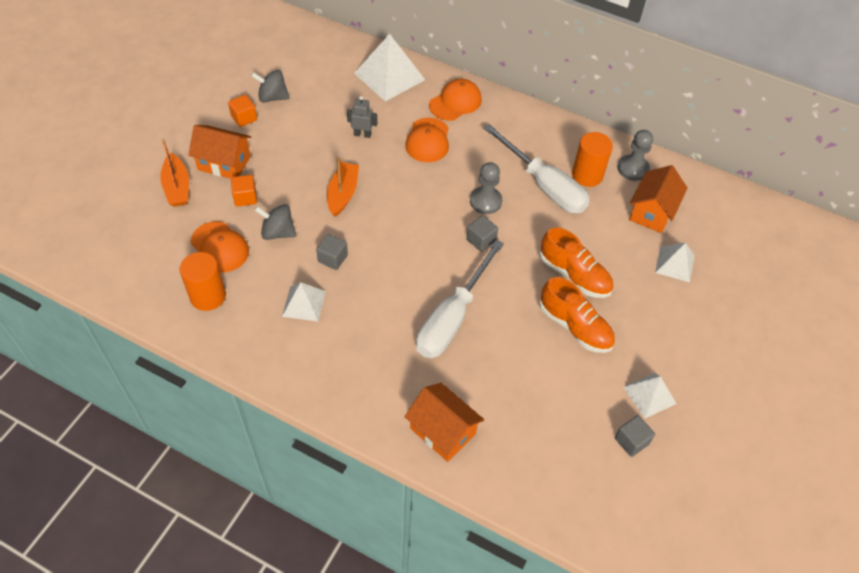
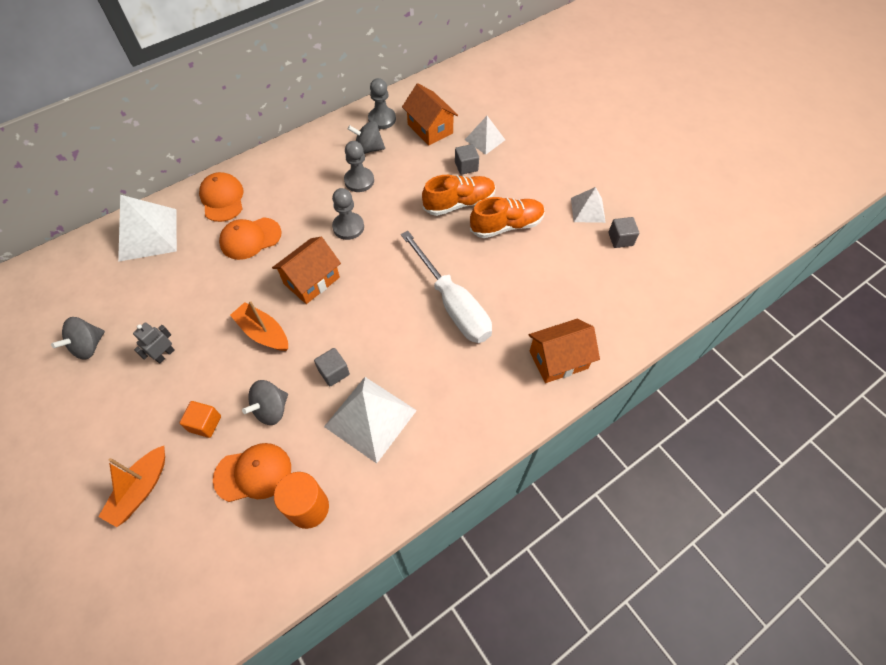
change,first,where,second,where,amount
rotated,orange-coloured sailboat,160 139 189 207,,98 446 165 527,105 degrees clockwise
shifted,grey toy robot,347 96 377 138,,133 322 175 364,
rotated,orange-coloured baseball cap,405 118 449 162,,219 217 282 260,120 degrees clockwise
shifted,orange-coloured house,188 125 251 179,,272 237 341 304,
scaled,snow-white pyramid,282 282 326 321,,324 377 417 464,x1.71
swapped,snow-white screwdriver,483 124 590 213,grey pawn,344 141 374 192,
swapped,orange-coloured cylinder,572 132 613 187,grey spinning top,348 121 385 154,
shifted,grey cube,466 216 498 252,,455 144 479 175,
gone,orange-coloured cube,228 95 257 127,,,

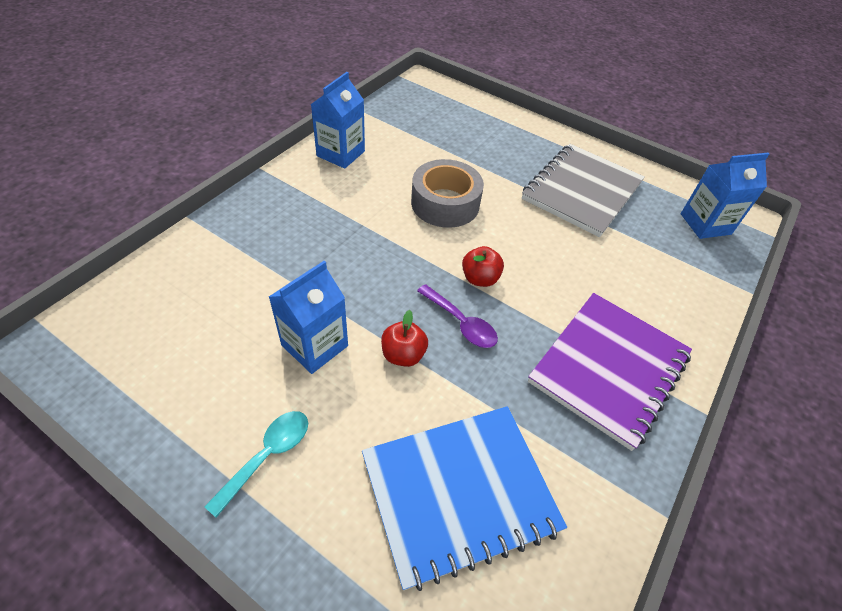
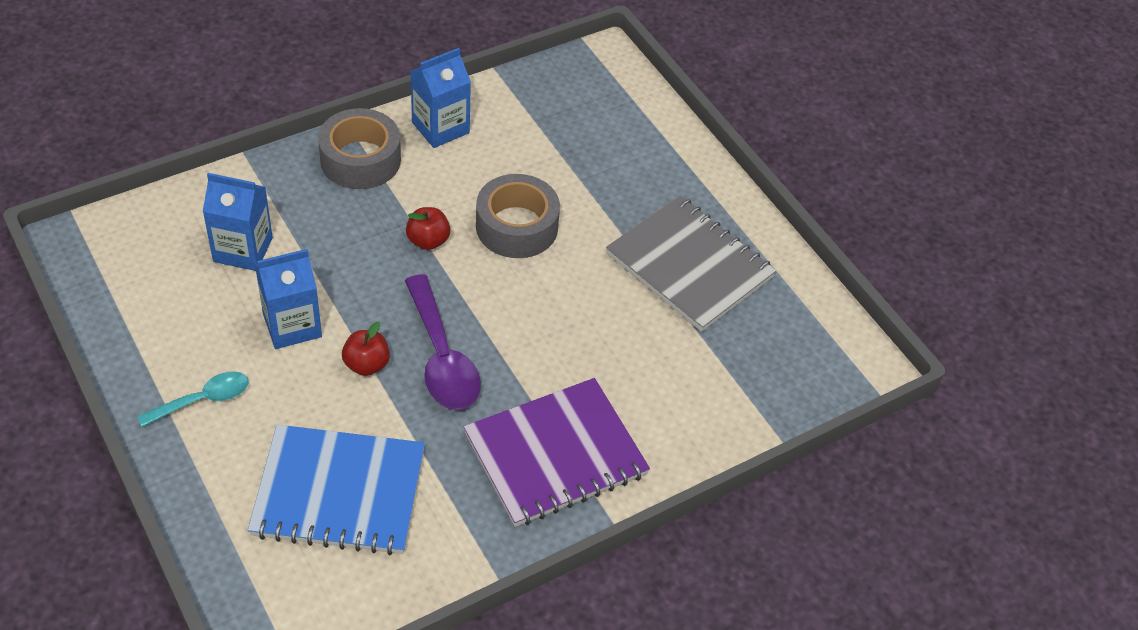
change,first,where,second,where,amount
shifted,blue juice carton,681 153 769 239,,203 173 273 271,
new,,,grey tape,318 108 401 189,
scaled,purple teaspoon,417 284 498 348,,405 274 481 410,x1.64
shifted,red apple fruit,462 246 504 287,,406 207 450 250,
rotated,grey exercise book,522 144 645 237,,606 196 776 332,75 degrees clockwise

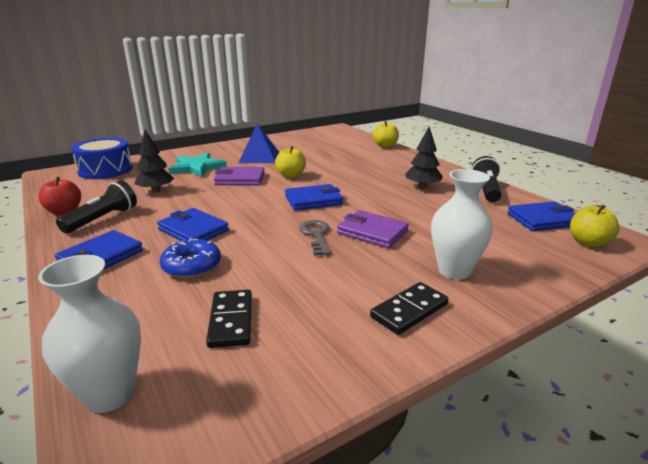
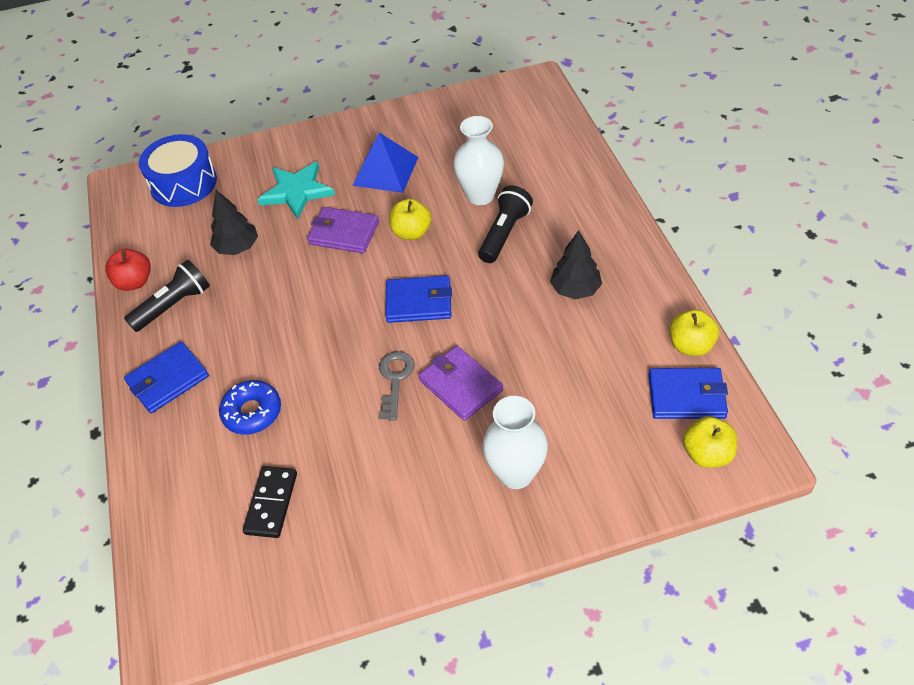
change,first,where,second,where,amount
shifted,snow-white vase,38 255 141 413,,453 116 504 205,
shifted,jet-black torch,472 156 502 202,,478 186 533 263,
shifted,golden apple fruit,373 121 399 148,,670 309 719 356,
gone,blue card wallet,157 208 229 241,,,
gone,jet-black domino piece,370 282 448 335,,,

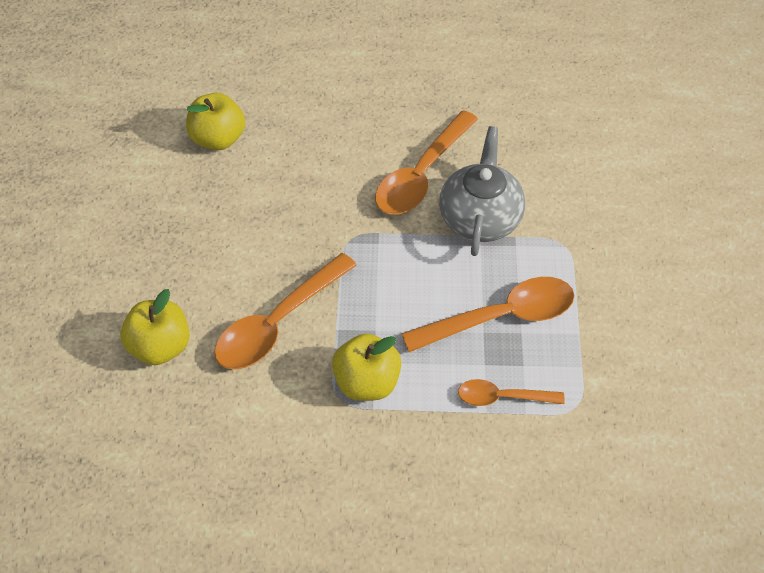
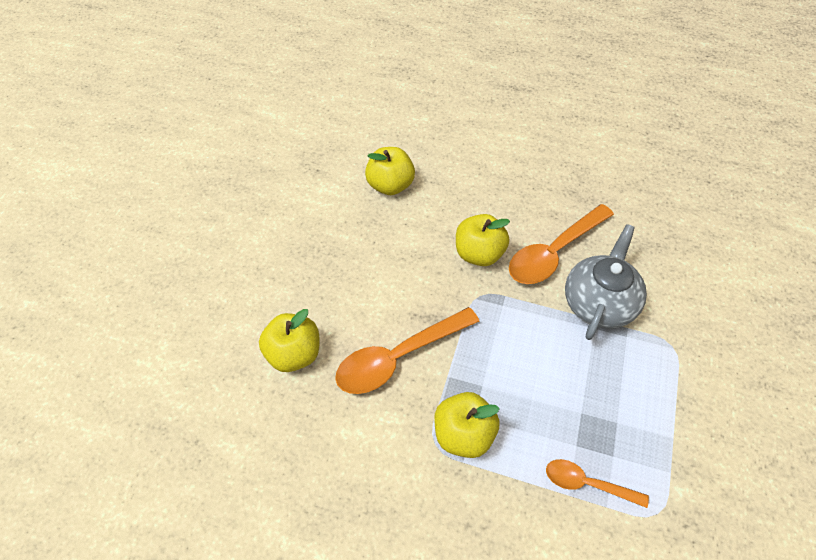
change,first,where,second,where,amount
new,,,golden apple fruit,456 214 510 266,
gone,orange-coloured teaspoon,401 277 575 352,,,

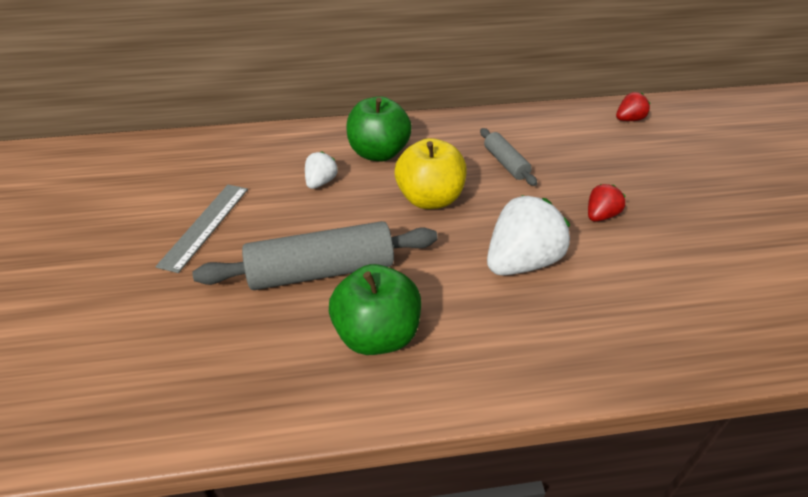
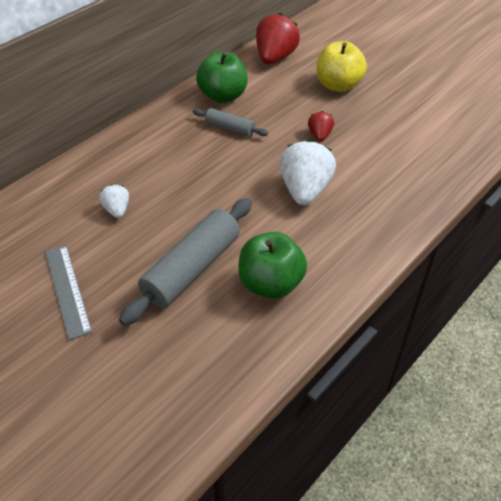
change,first,where,second,where,amount
shifted,green apple fruit,346 97 412 162,,196 52 248 103,
scaled,red strawberry,616 92 650 121,,256 13 300 64,x1.93
shifted,golden apple fruit,395 138 467 209,,316 41 367 92,

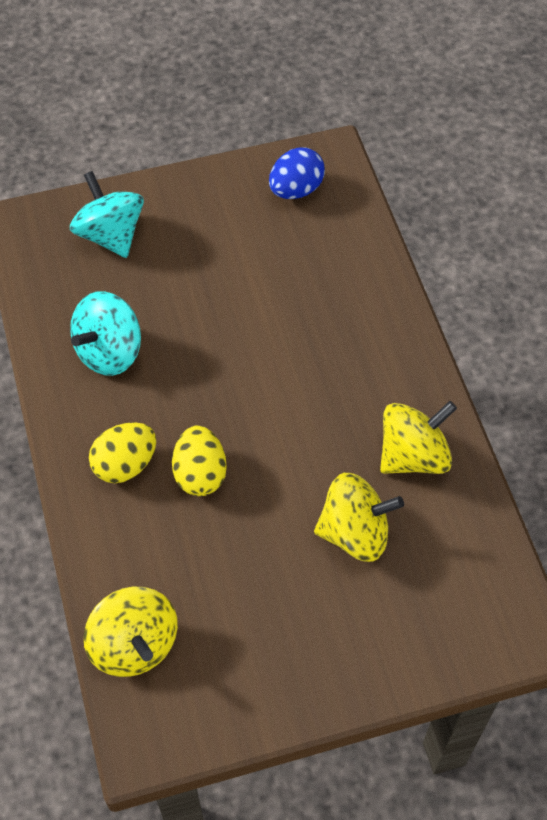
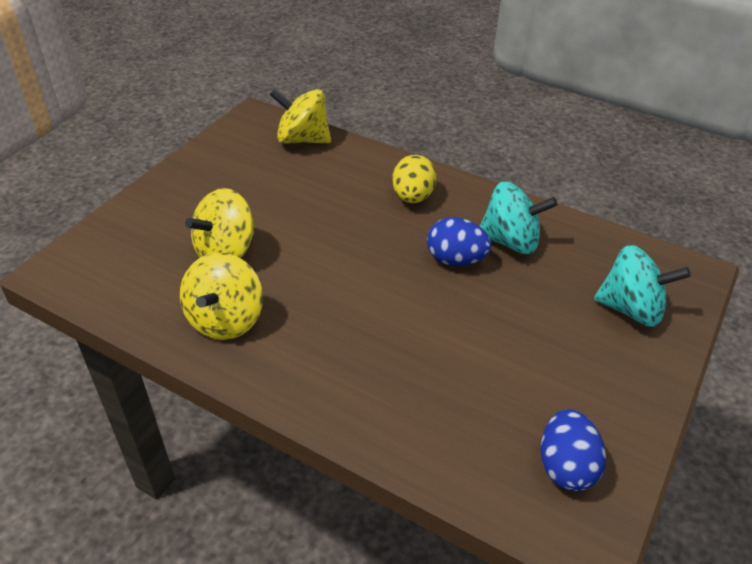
change,first,where,second,where,amount
new,,,blue egg,427 217 491 266,
rotated,turquoise spinning top,70 291 141 376,,480 181 558 254,105 degrees clockwise
gone,golden egg,172 425 227 496,,,

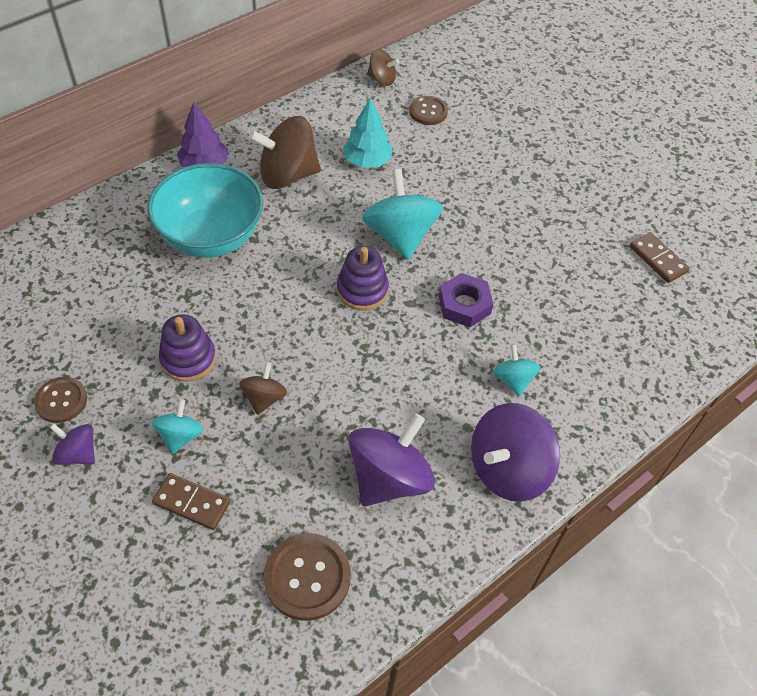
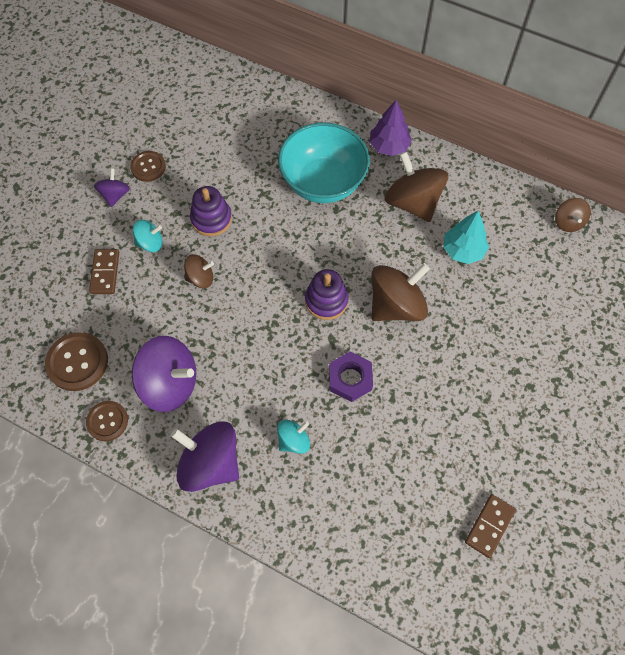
change,first,where,second,where,amount
shifted,russet sewing button,409 96 448 125,,86 401 128 441,
repainted,turquoise spinning top,362 169 443 260,russet spinning top,371 263 430 321,

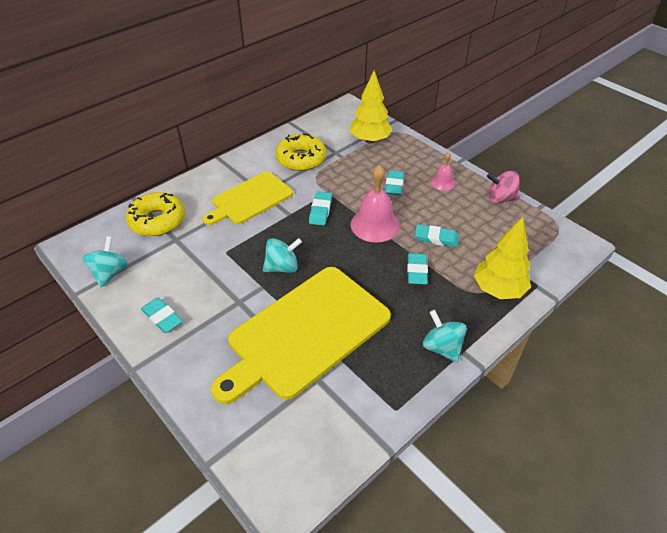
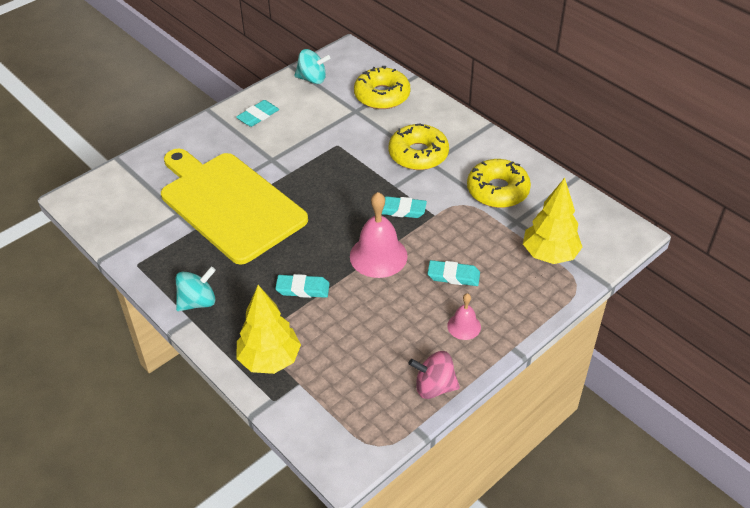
change,first,where,second,where,amount
swapped,golden cutting board,203 171 293 225,golden donut,389 124 449 170,
rotated,pink spinning top,487 171 520 203,,408 351 460 399,90 degrees counterclockwise
gone,turquoise spinning top,263 238 302 273,,,
gone,turquoise eraser,415 224 459 247,,,

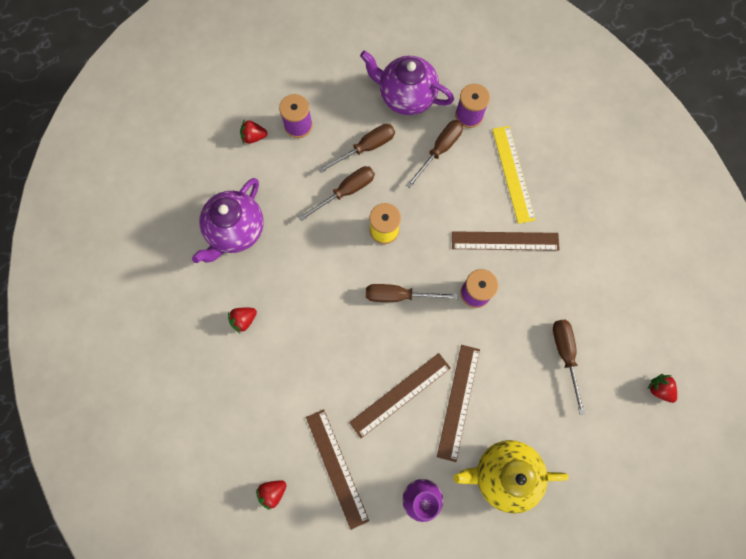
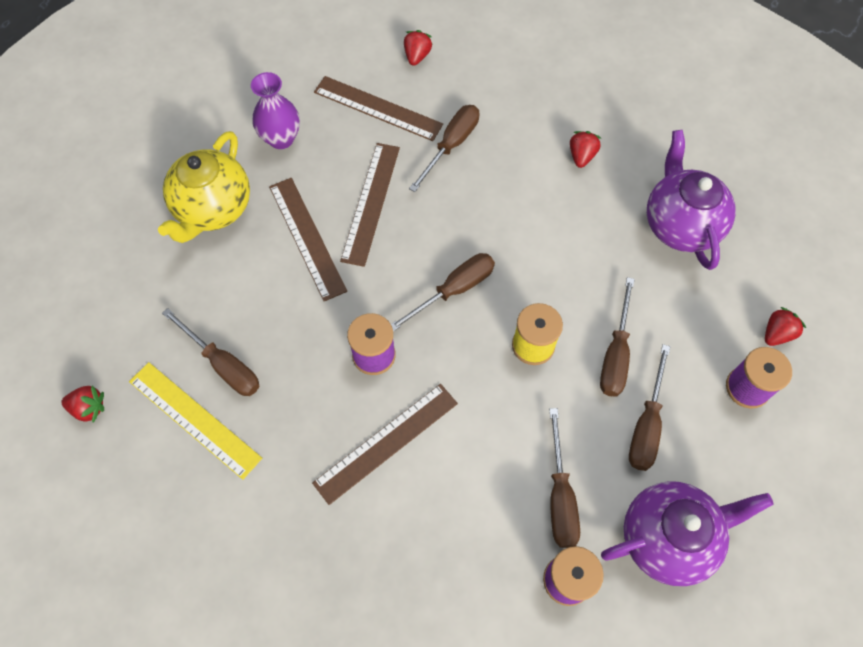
change,first,where,second,where,amount
shifted,golden measuring stick,492 126 536 224,,129 362 262 480,
rotated,golden tea pot,453 440 569 514,,158 131 250 243,150 degrees clockwise
new,,,russet screwdriver,409 105 479 192,

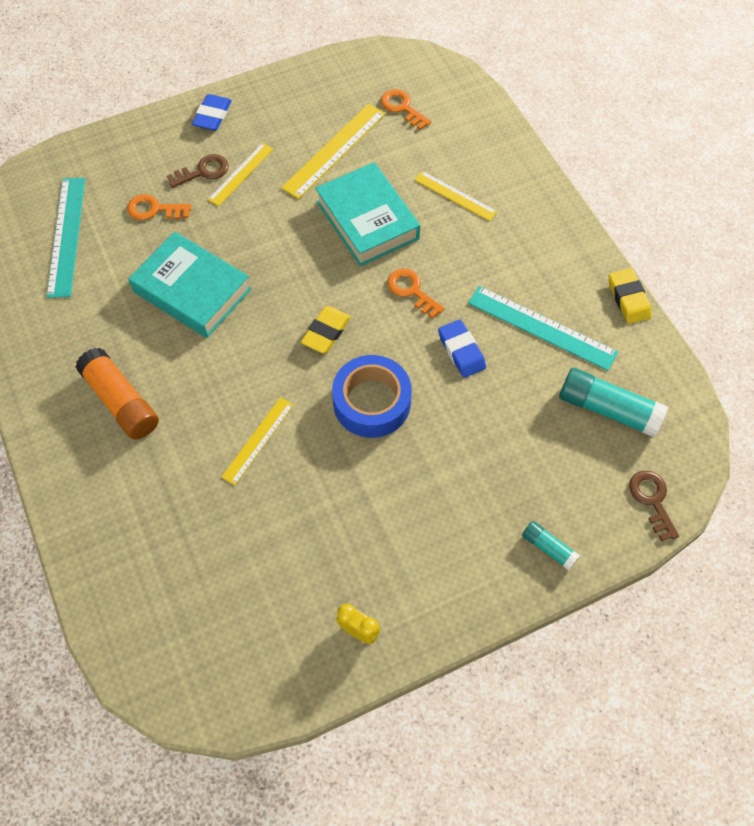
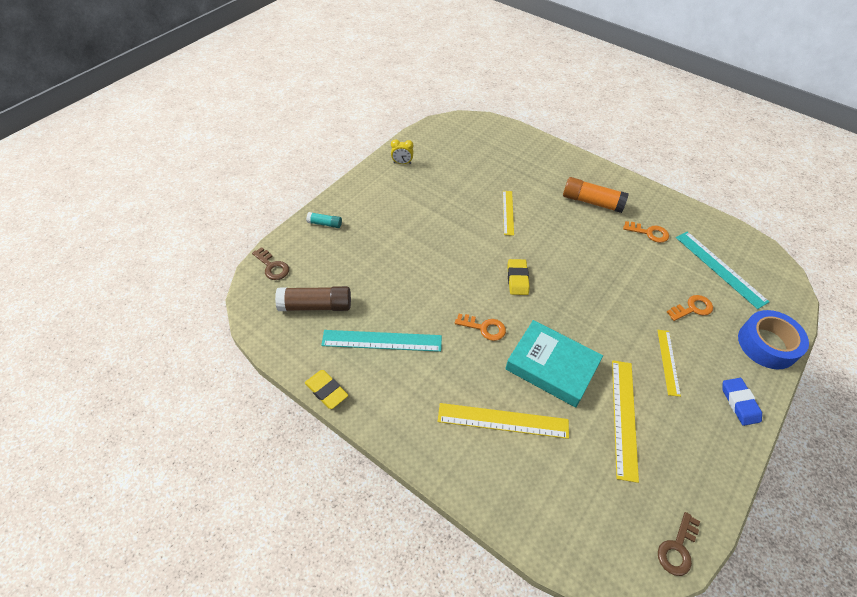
change,first,where,second,where,amount
repainted,turquoise glue stick,559 368 668 437,russet glue stick,275 286 351 311,
scaled,golden measuring stick,414 171 497 221,,438 403 569 439,x1.59
shifted,orange-coloured latchkey,381 89 431 130,,623 221 669 243,
shifted,russet latchkey,167 154 229 188,,658 512 700 576,
shifted,blue tape,332 355 412 438,,738 310 809 369,
gone,turquoise hardcover,128 232 252 338,,,
gone,blue eraser,438 319 486 378,,,

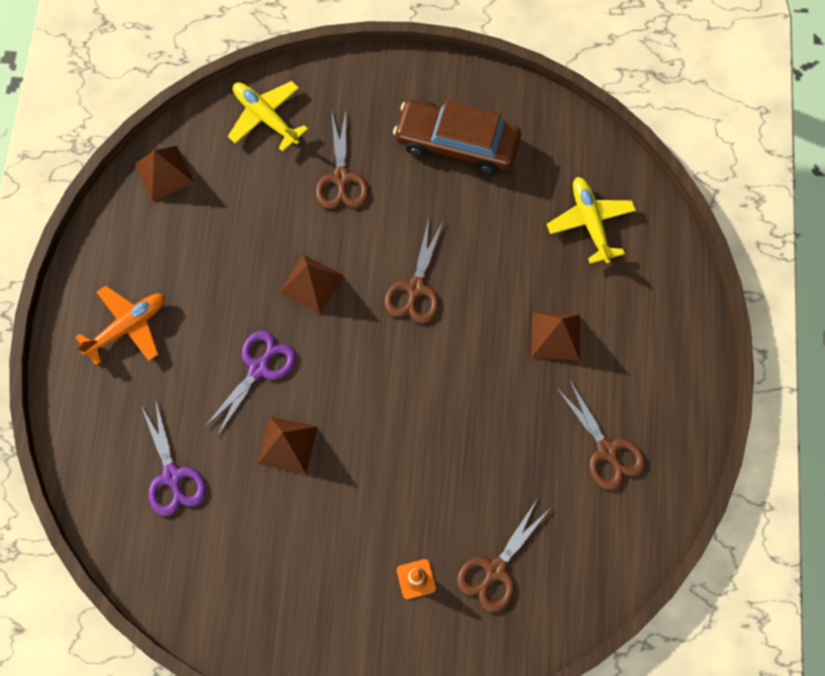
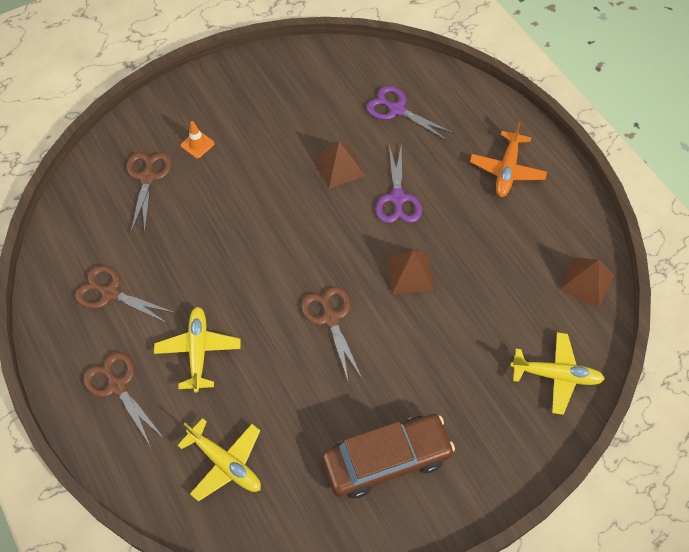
change,first,where,second,where,amount
shifted,russet shears,316 110 369 209,,83 352 163 445,
swapped,russet pyramid,531 312 580 360,golden toy plane,154 307 240 392,

